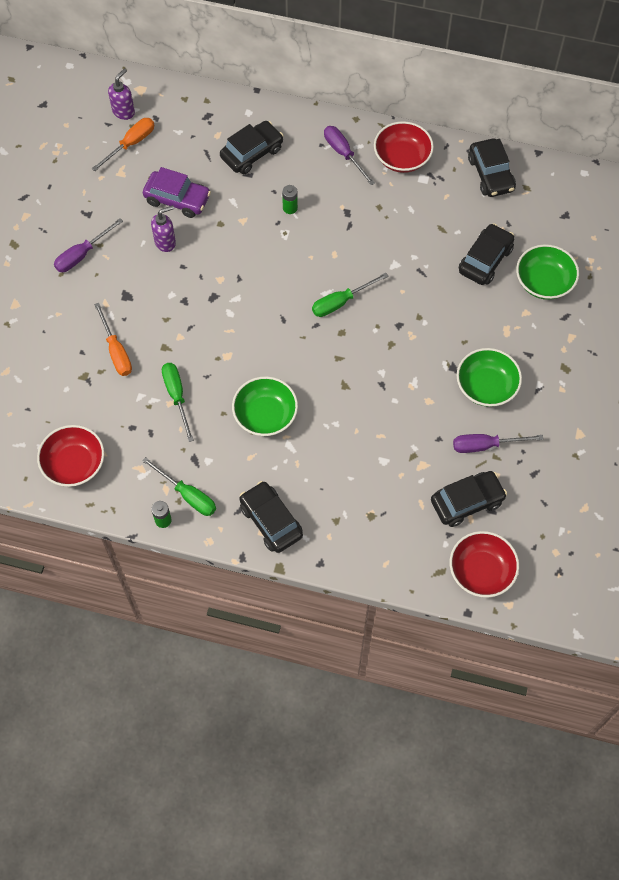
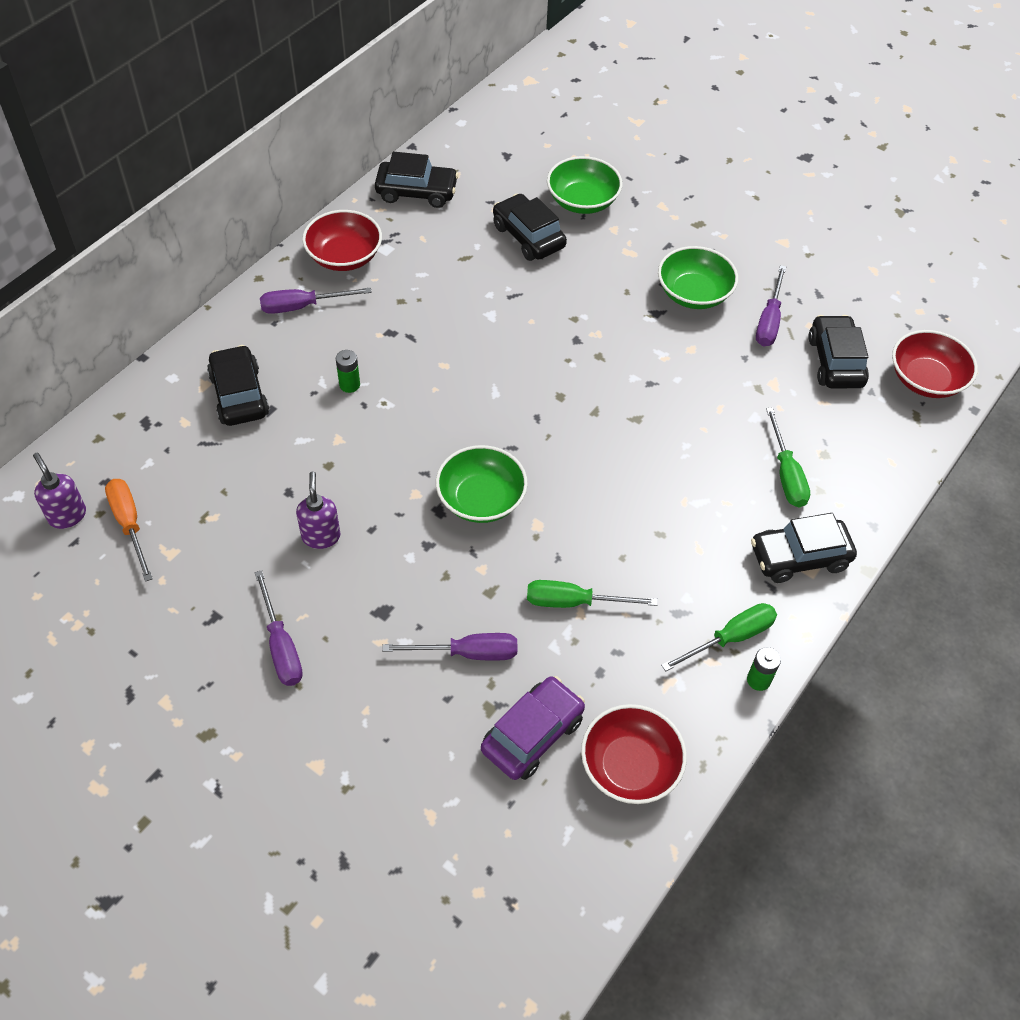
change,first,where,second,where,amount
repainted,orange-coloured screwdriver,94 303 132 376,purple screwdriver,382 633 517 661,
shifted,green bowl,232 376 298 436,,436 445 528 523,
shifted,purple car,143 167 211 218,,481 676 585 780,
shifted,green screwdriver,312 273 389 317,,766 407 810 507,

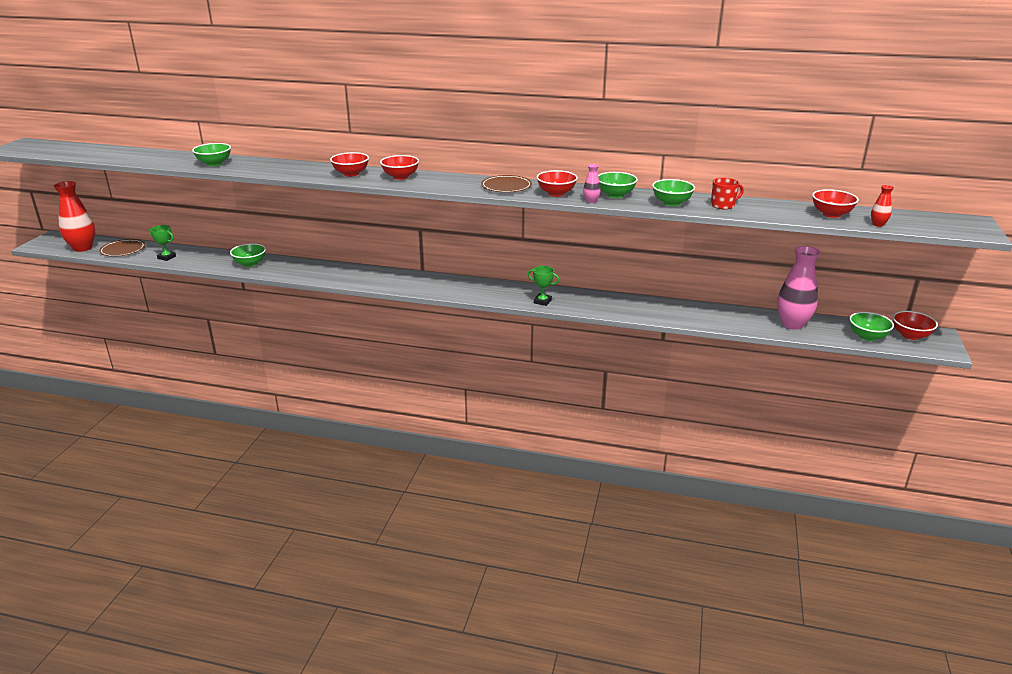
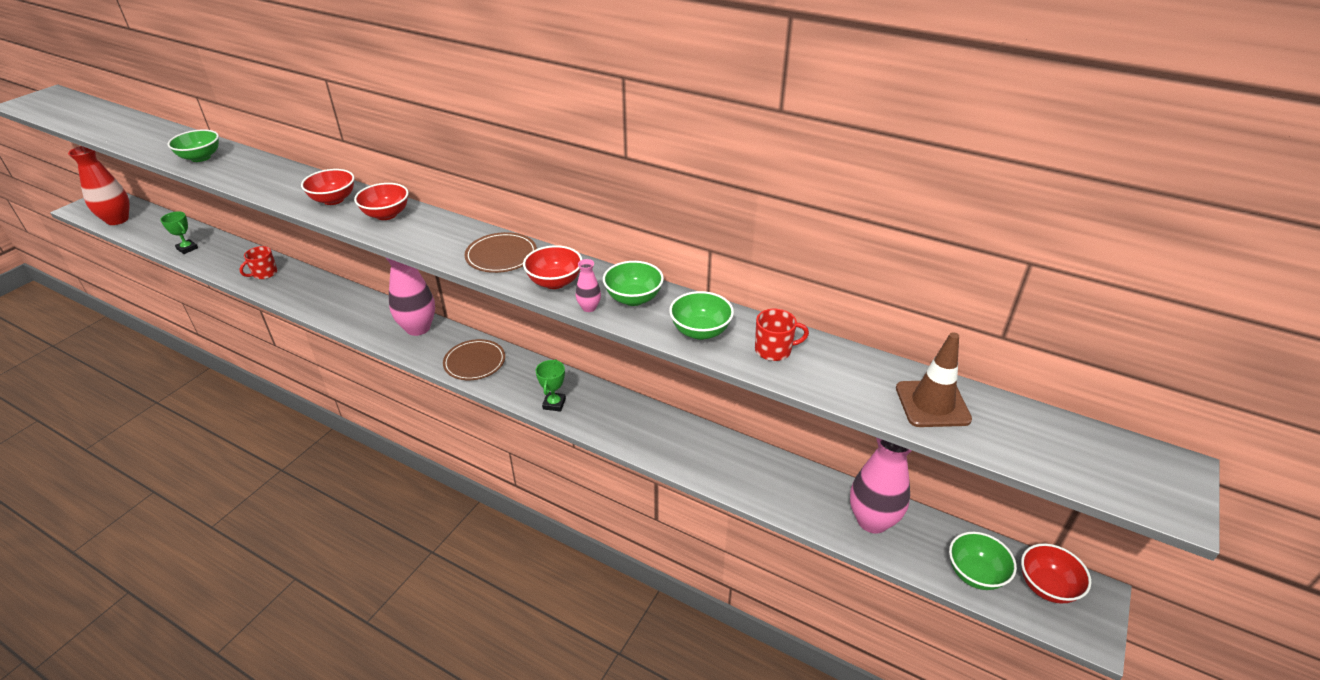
change,first,where,second,where,amount
swapped,green bowl,230 243 266 267,red tea mug,240 246 277 279,
new,,,pink vase,385 257 435 336,
shifted,russet flat dish,99 239 145 257,,443 339 505 380,
rotated,green prize cup,528 266 559 306,,536 359 566 412,60 degrees clockwise
swapped,red bowl,812 189 859 218,russet traffic cone,896 332 972 427,
gone,red vase,871 185 894 227,,,

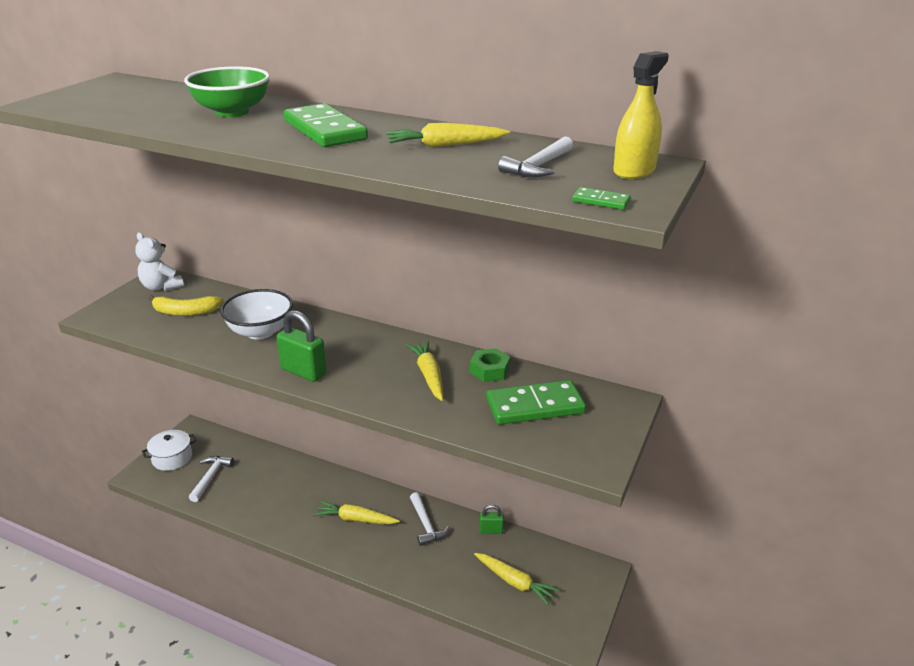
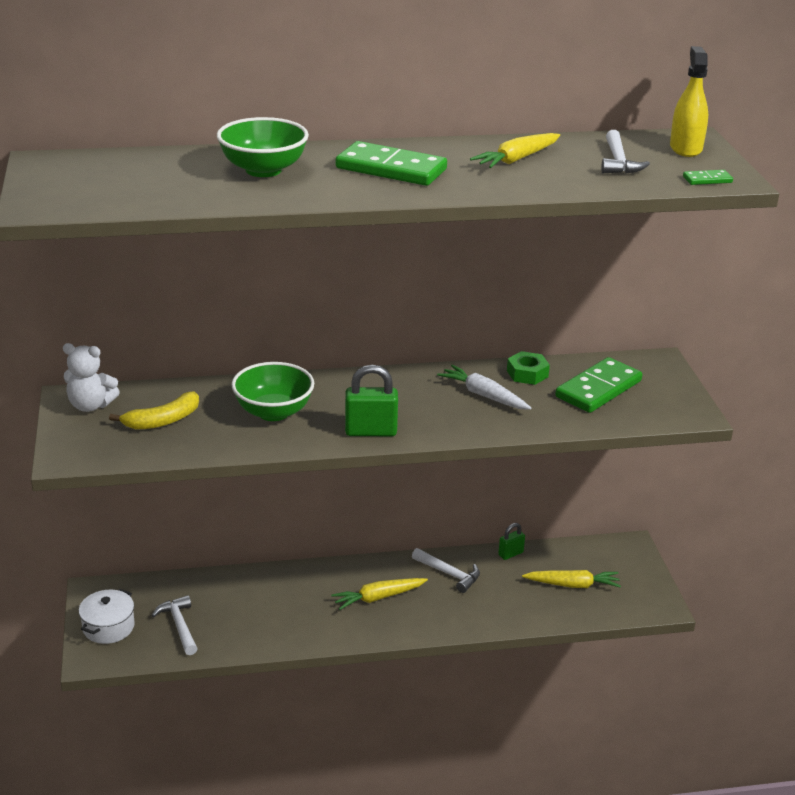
change,first,where,second,where,amount
repainted,snow-white bowl,220 289 293 340,green bowl,231 362 314 421,
repainted,golden root vegetable,406 340 443 401,snow-white root vegetable,437 365 532 410,

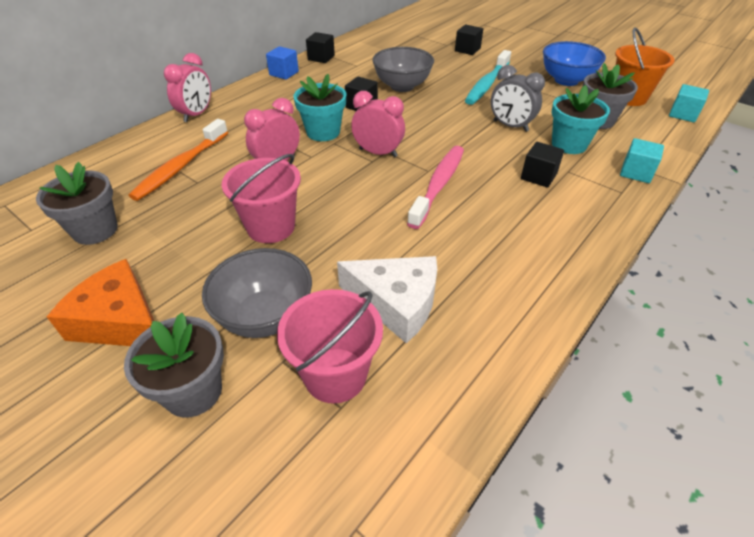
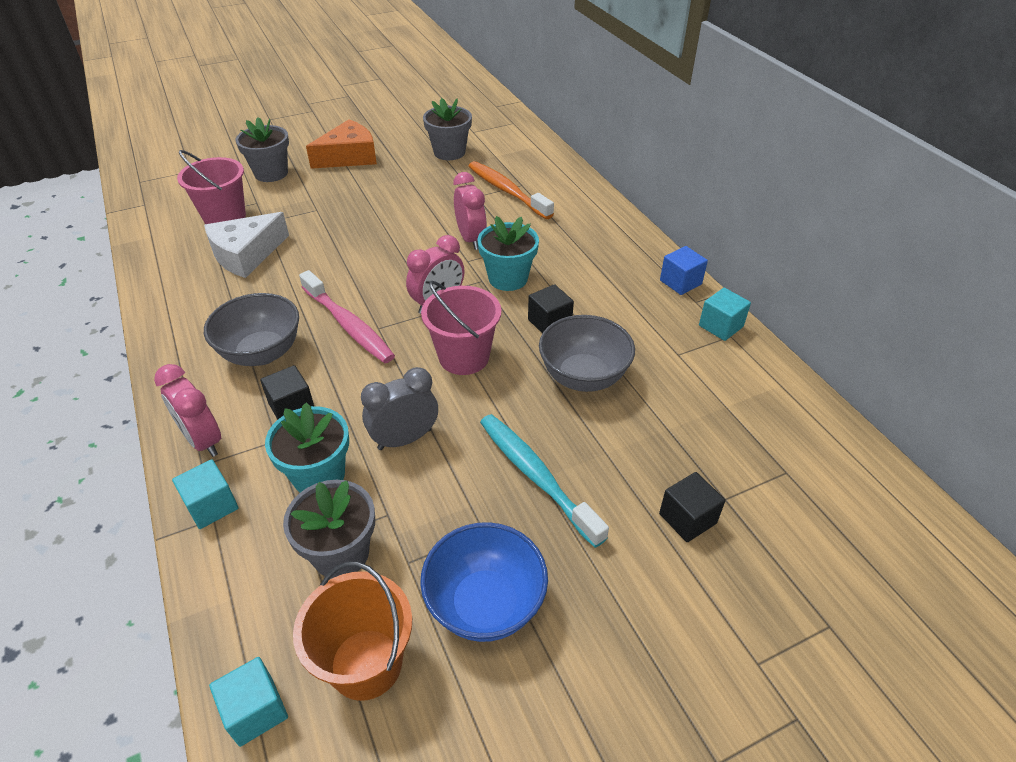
change,first,where,second,where,amount
shifted,pink alarm clock,164 53 211 122,,154 364 221 457,
shifted,grey bowl,202 248 312 338,,204 293 299 366,
shifted,pink bucket,222 154 301 243,,421 281 501 375,
repainted,jet-black cube,306 32 335 63,turquoise cube,699 288 751 341,

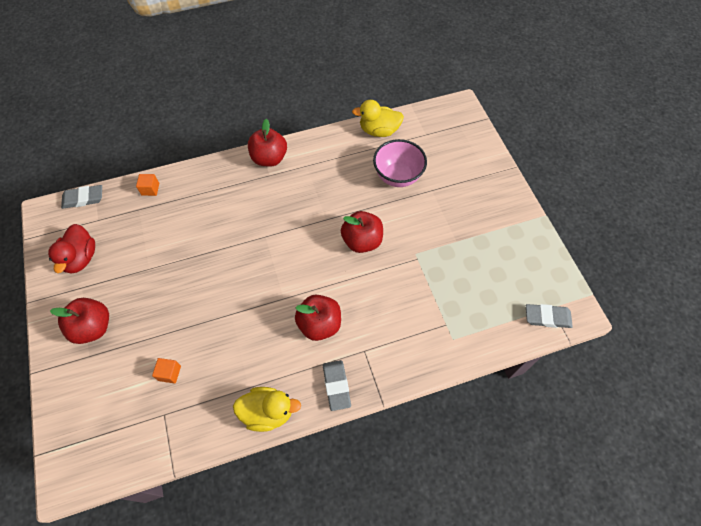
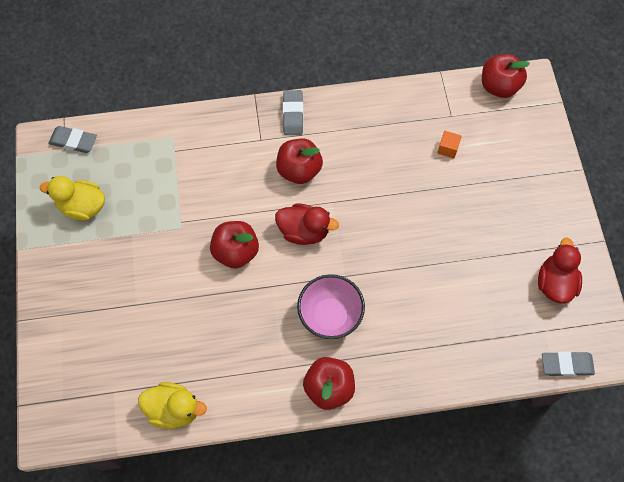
change,first,where,second,where,amount
shifted,golden toy duck,233 387 301 432,,40 176 105 221,
new,,,red toy duck,275 204 339 245,
shifted,pink bowl,373 139 427 187,,297 274 365 339,
shifted,red apple fruit,50 298 109 344,,482 54 530 98,
gone,orange-coloured cube,136 174 159 196,,,

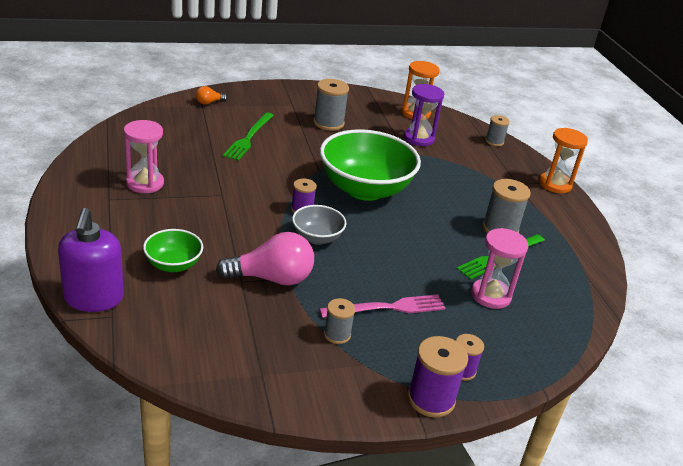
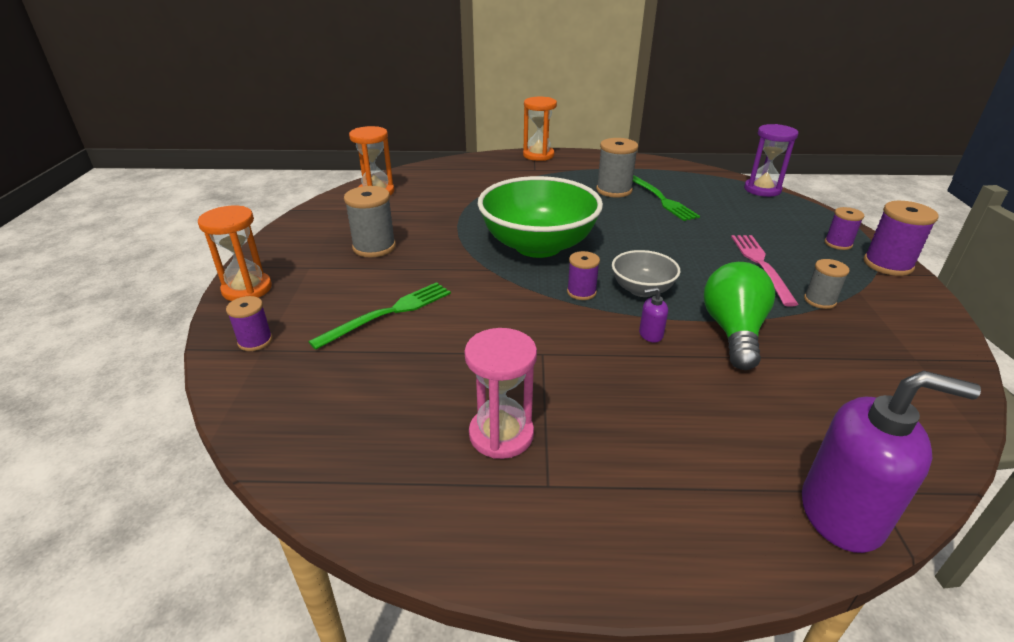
change,first,where,second,where,amount
new,,,orange-coloured sand timer,198 205 272 301,
swapped,orange-coloured light bulb,196 86 227 105,purple bobbin,226 296 272 351,
rotated,green fork,223 112 274 161,,308 282 451 350,75 degrees counterclockwise
new,,,purple soap dispenser,639 287 668 342,
repainted,pink light bulb,216 232 314 285,green light bulb,704 262 775 370,
shifted,purple sand timer,404 84 444 146,,744 124 798 197,
gone,green bowl,143 229 203 272,,,
gone,pink sand timer,471 228 528 309,,,
gone,grey bobbin,485 115 510 146,,,

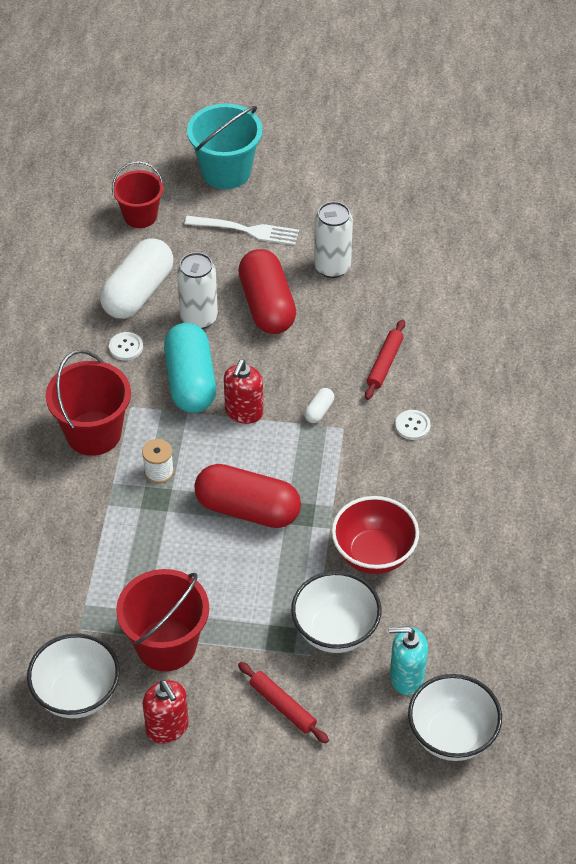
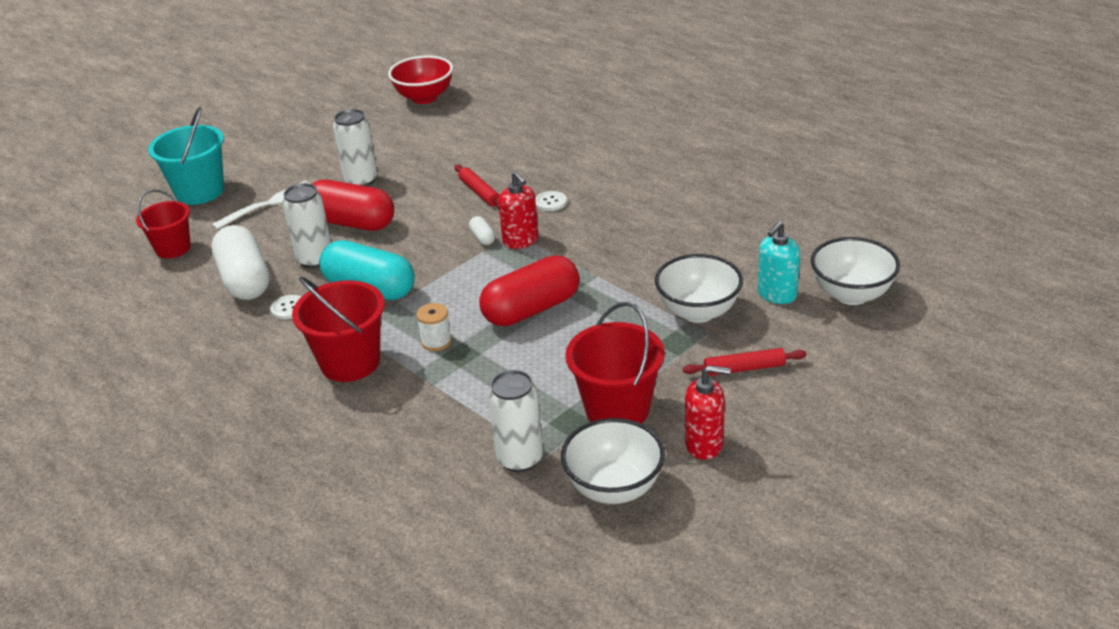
change,first,where,second,where,amount
shifted,red bowl,332 496 419 574,,388 55 453 104,
new,,,snow-white can,488 370 543 472,
shifted,red soap dispenser,224 360 263 424,,498 171 539 249,

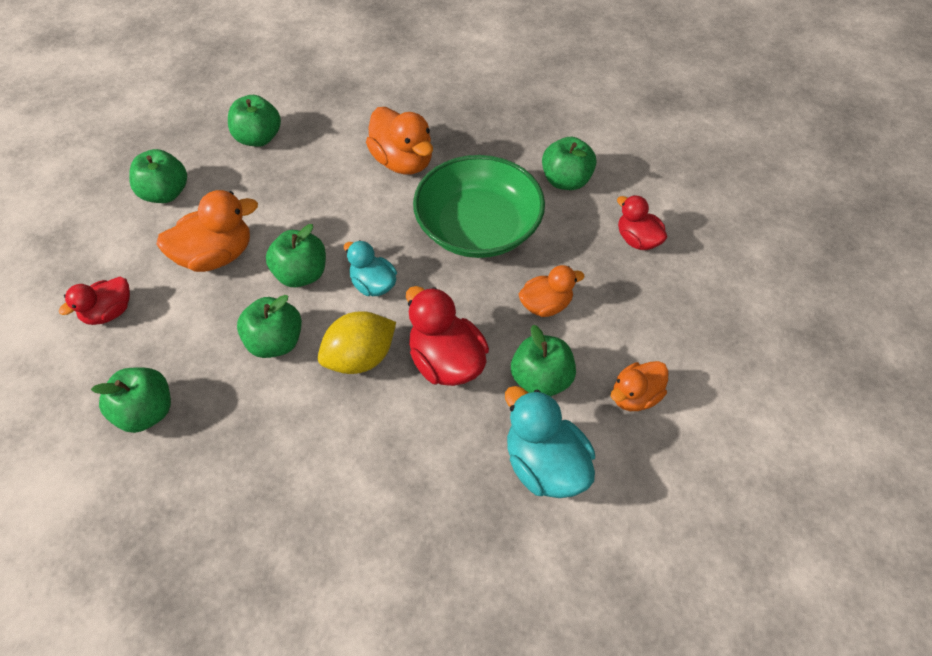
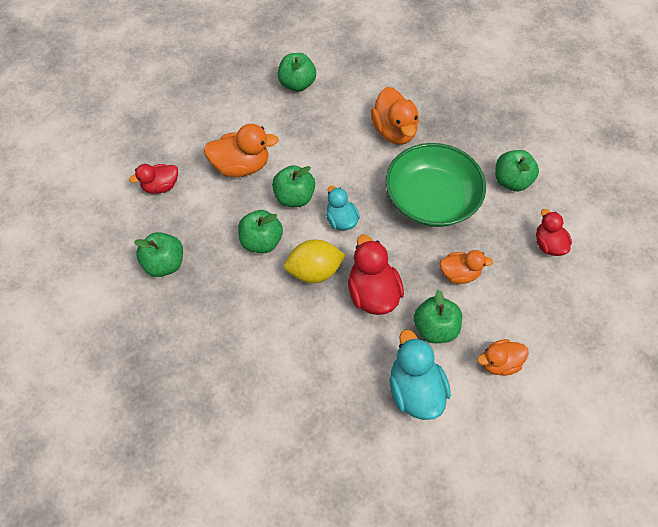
change,first,where,second,where,amount
gone,green apple fruit,129 149 187 203,,,

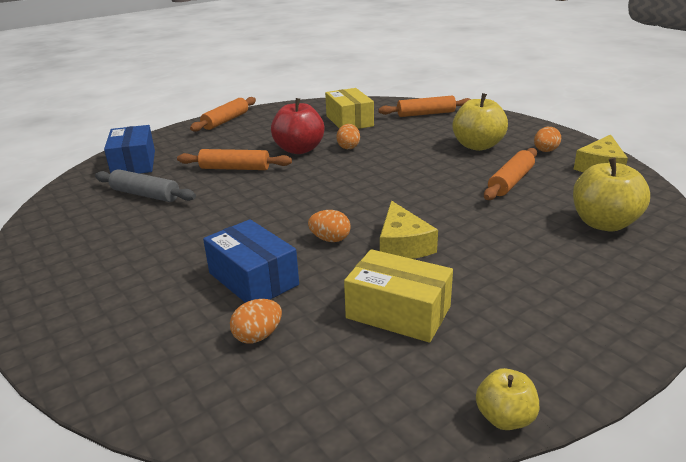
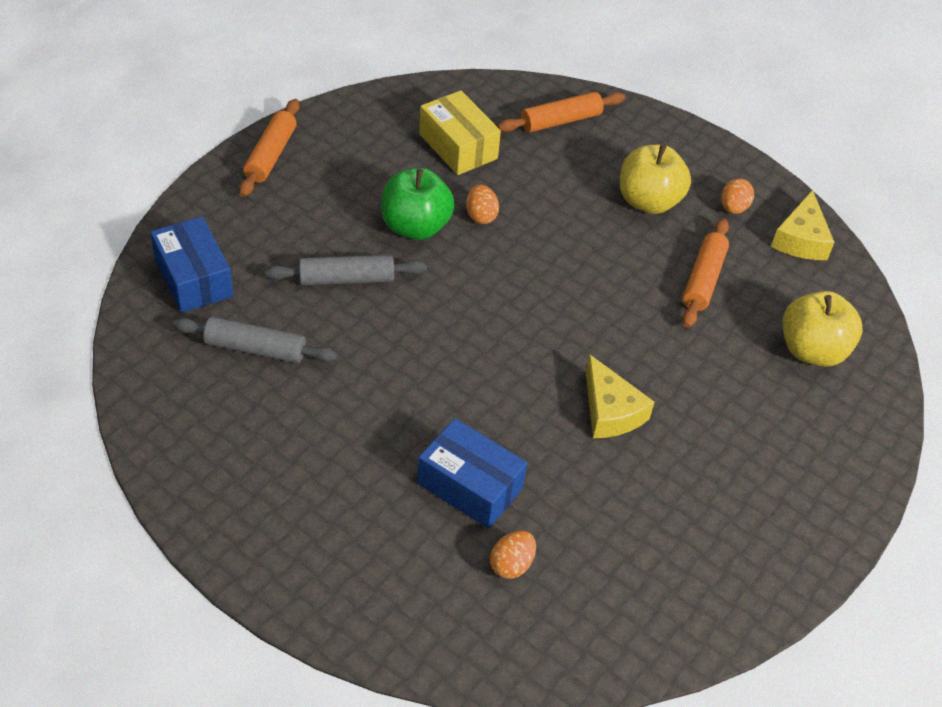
change,first,where,second,where,amount
repainted,orange-coloured rolling pin,177 149 292 170,grey rolling pin,265 255 427 285,
repainted,red apple fruit,271 98 324 154,green apple fruit,381 168 455 240,
gone,orange-coloured egg,308 210 351 242,,,
gone,golden box,344 249 453 343,,,
gone,golden apple fruit,476 368 539 430,,,

